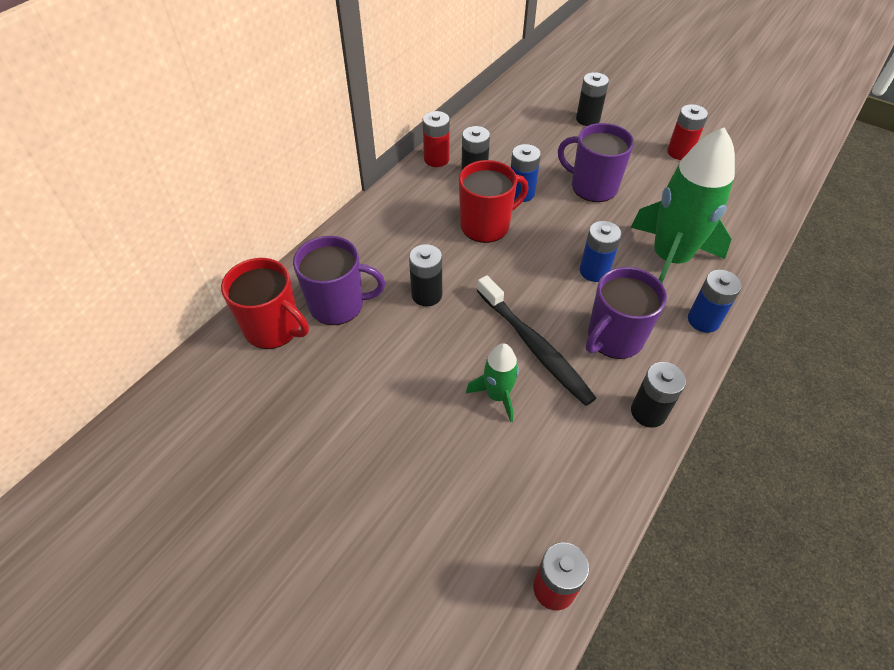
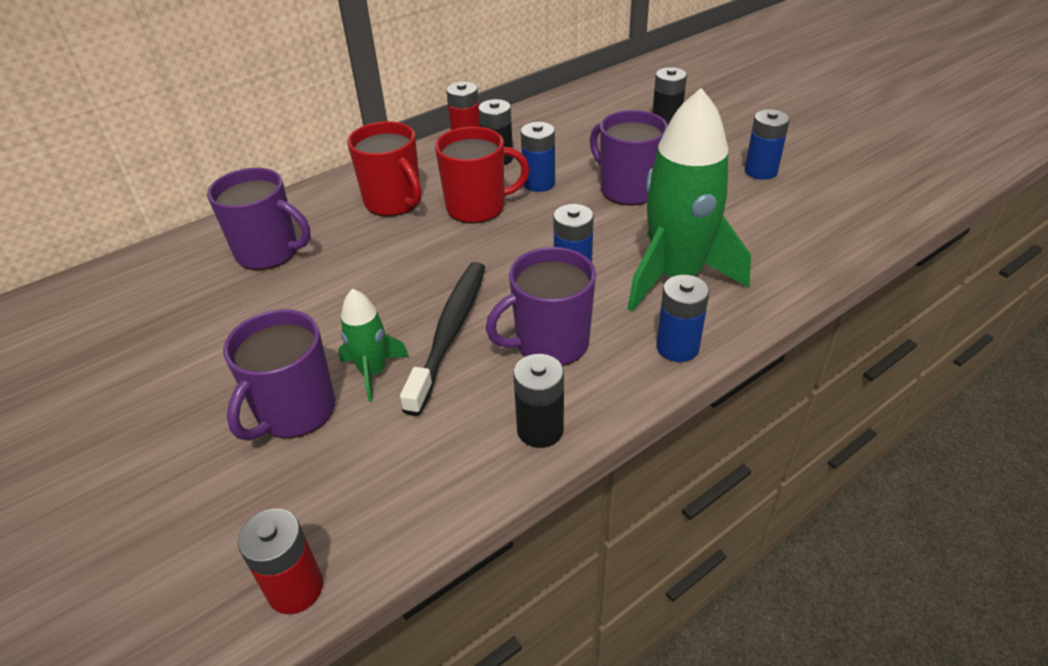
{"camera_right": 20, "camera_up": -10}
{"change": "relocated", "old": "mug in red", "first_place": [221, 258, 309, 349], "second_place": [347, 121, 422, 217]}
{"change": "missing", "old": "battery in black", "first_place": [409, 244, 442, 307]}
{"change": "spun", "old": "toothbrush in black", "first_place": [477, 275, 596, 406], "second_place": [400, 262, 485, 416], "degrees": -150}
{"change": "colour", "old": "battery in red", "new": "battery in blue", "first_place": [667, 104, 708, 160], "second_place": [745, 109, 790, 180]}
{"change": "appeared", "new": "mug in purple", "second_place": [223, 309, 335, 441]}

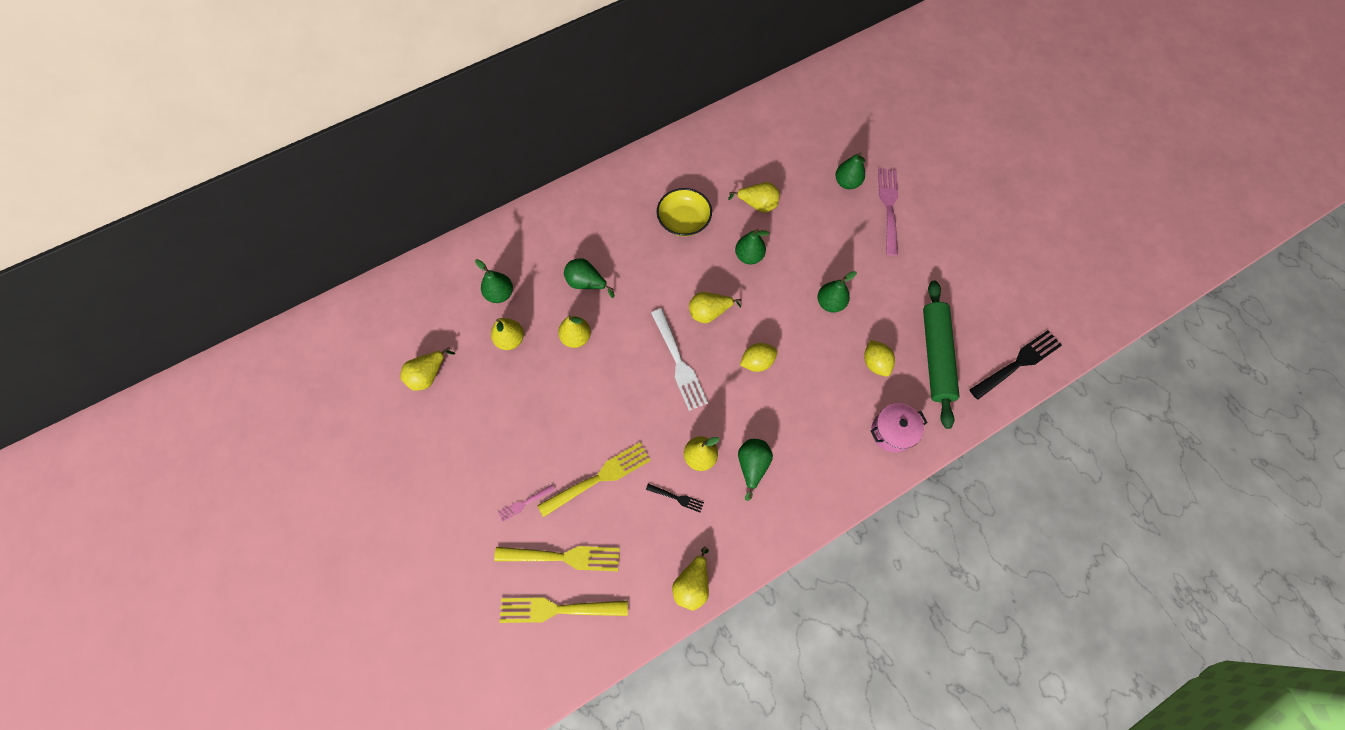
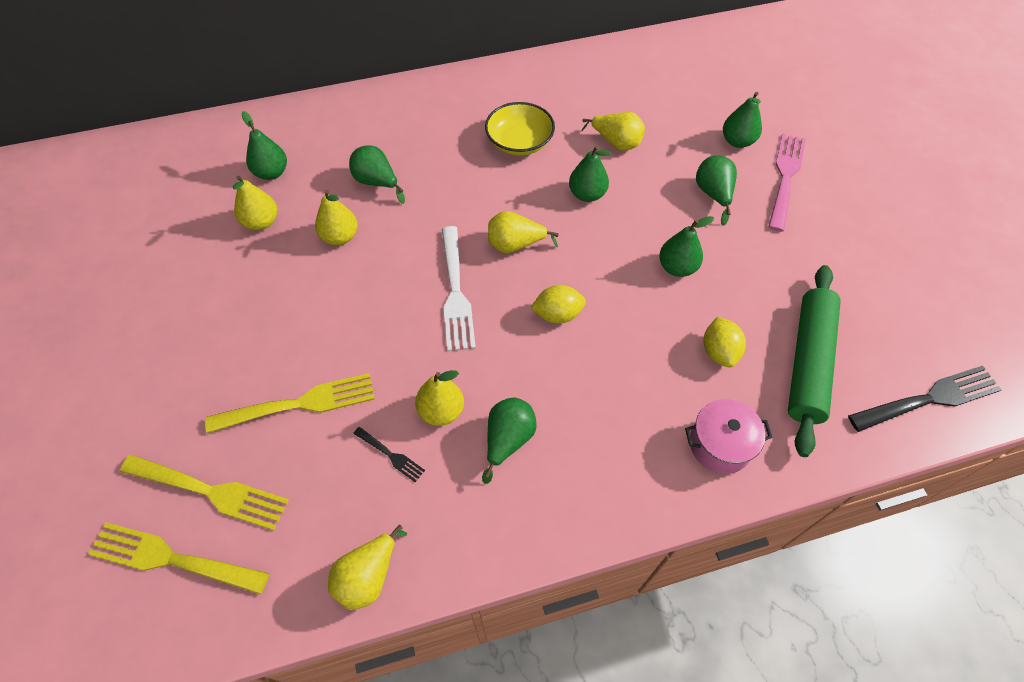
{"camera_right": 15, "camera_up": -10}
{"change": "missing", "old": "pear in yellow", "first_place": [400, 347, 455, 391]}
{"change": "missing", "old": "fork in pink", "first_place": [498, 485, 555, 522]}
{"change": "appeared", "new": "pear in green", "second_place": [696, 155, 737, 226]}

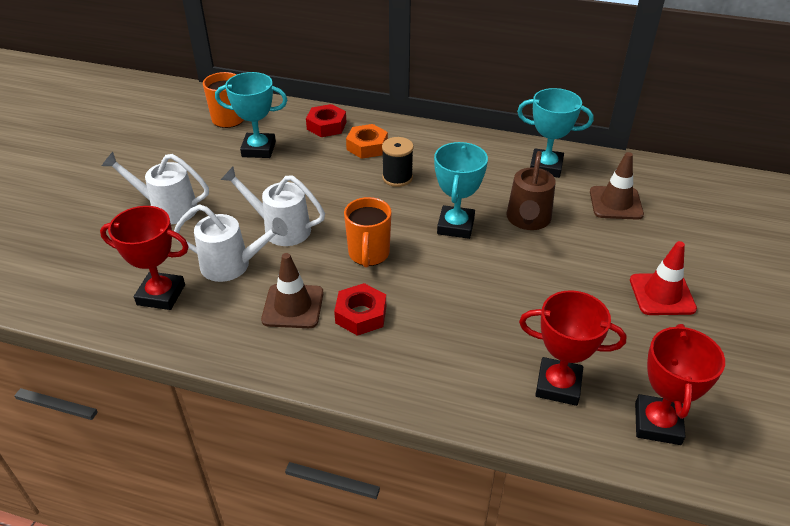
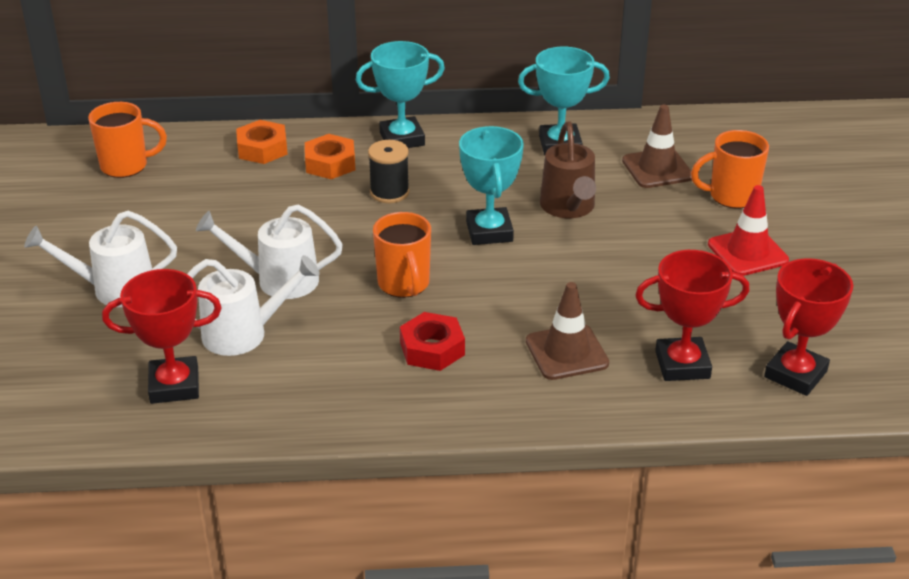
{"camera_right": -20, "camera_up": -5}
{"change": "relocated", "old": "trophy in turquoise", "first_place": [215, 72, 287, 158], "second_place": [356, 41, 445, 148]}
{"change": "relocated", "old": "traffic cone in brown", "first_place": [261, 253, 324, 328], "second_place": [526, 282, 609, 380]}
{"change": "colour", "old": "nut in red", "new": "nut in orange", "first_place": [306, 104, 347, 137], "second_place": [236, 120, 288, 164]}
{"change": "spun", "old": "trophy in red", "first_place": [635, 324, 725, 445], "second_place": [764, 258, 853, 396], "degrees": 45}
{"change": "appeared", "new": "mug in orange", "second_place": [691, 130, 769, 209]}

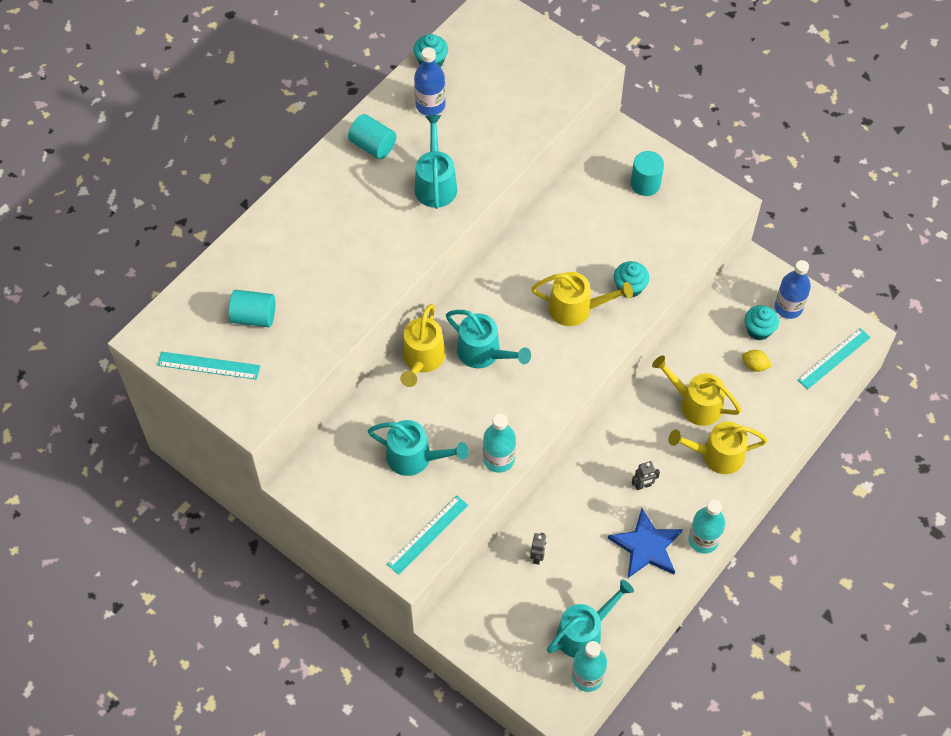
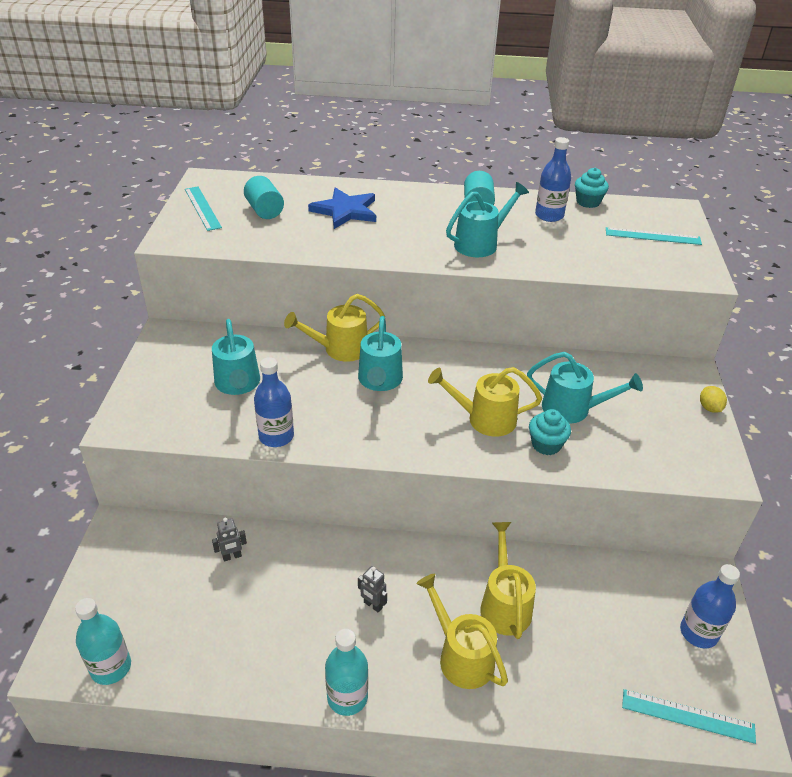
{"camera_right": 55, "camera_up": -20}
{"change": "relocated", "old": "ruler in turquoise", "first_place": [387, 496, 469, 575], "second_place": [606, 227, 702, 245]}
{"change": "colour", "old": "bottle in turquoise", "new": "bottle in blue", "first_place": [483, 414, 516, 473], "second_place": [254, 357, 294, 447]}
{"change": "spun", "old": "watering can in yellow", "first_place": [531, 272, 633, 326], "second_place": [428, 367, 542, 437], "degrees": 120}
{"change": "relocated", "old": "watering can in turquoise", "first_place": [547, 579, 634, 658], "second_place": [527, 352, 643, 424]}
{"change": "relocated", "old": "star in blue", "first_place": [608, 508, 683, 578], "second_place": [308, 187, 376, 229]}
{"change": "missing", "old": "cylinder in turquoise", "first_place": [631, 151, 664, 196]}
{"change": "relocated", "old": "lemon in yellow", "first_place": [742, 350, 772, 372], "second_place": [700, 386, 727, 413]}
{"change": "missing", "old": "cupcake in turquoise", "first_place": [745, 305, 779, 340]}

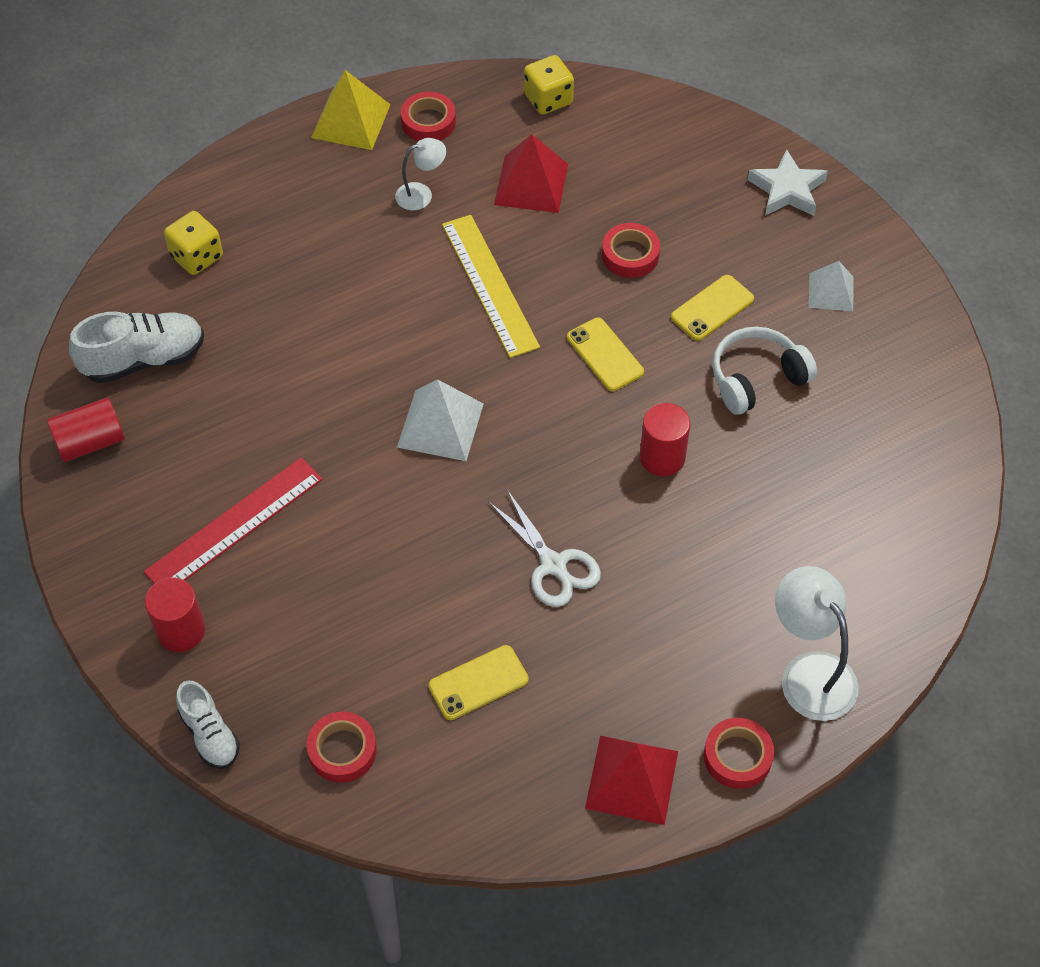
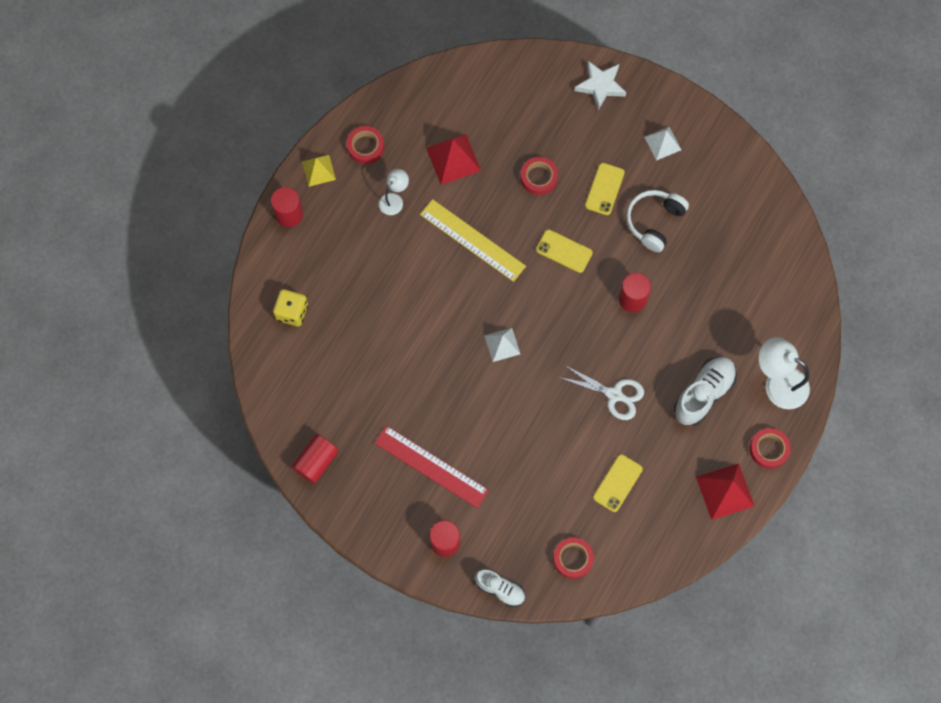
{"camera_right": -30, "camera_up": 15}
{"change": "relocated", "old": "shoe in white", "first_place": [69, 312, 204, 383], "second_place": [674, 357, 737, 425]}
{"change": "spun", "old": "ruler in red", "first_place": [144, 457, 323, 584], "second_place": [375, 426, 489, 508], "degrees": -75}
{"change": "size", "old": "pyramid in yellow", "first_place": [311, 70, 391, 150], "second_place": [302, 155, 336, 187], "factor": 0.65}
{"change": "size", "old": "pyramid in white", "first_place": [397, 379, 484, 461], "second_place": [484, 328, 520, 362], "factor": 0.65}
{"change": "missing", "old": "dice in yellow", "first_place": [524, 55, 574, 115]}
{"change": "appeared", "new": "cylinder in red", "second_place": [271, 187, 303, 227]}

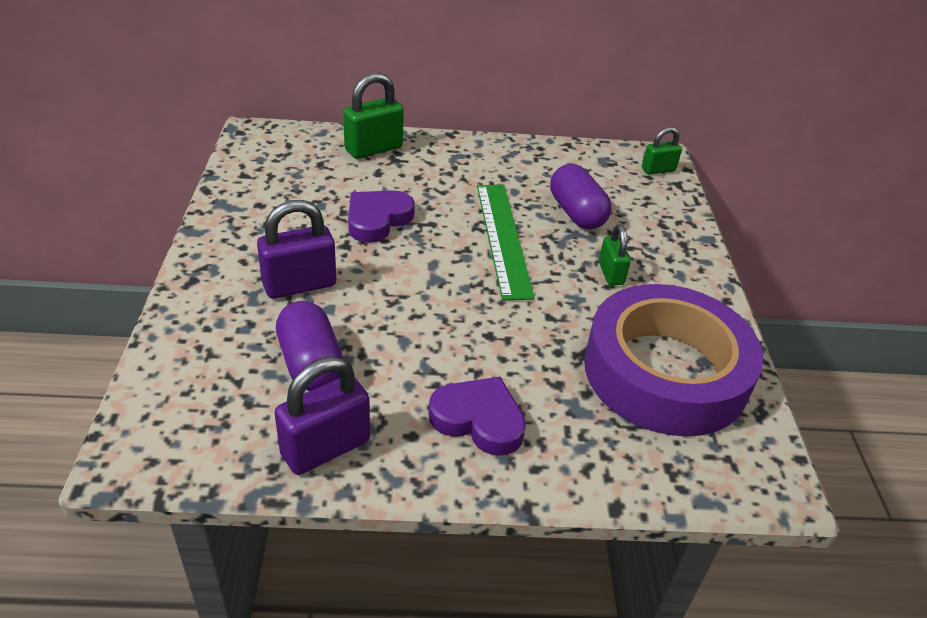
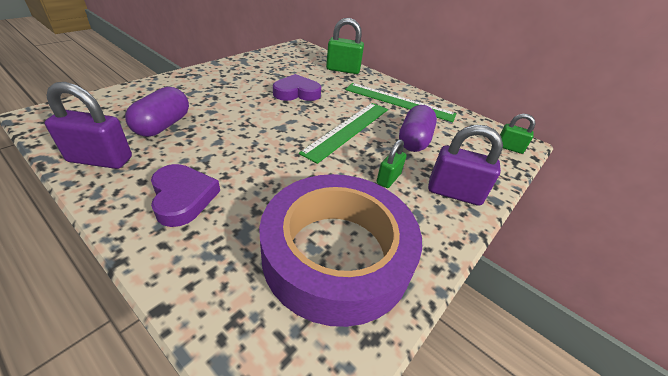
{"camera_right": 40, "camera_up": 0}
{"change": "relocated", "old": "padlock in purple", "first_place": [257, 200, 336, 298], "second_place": [428, 125, 503, 206]}
{"change": "appeared", "new": "ruler in green", "second_place": [345, 83, 456, 122]}

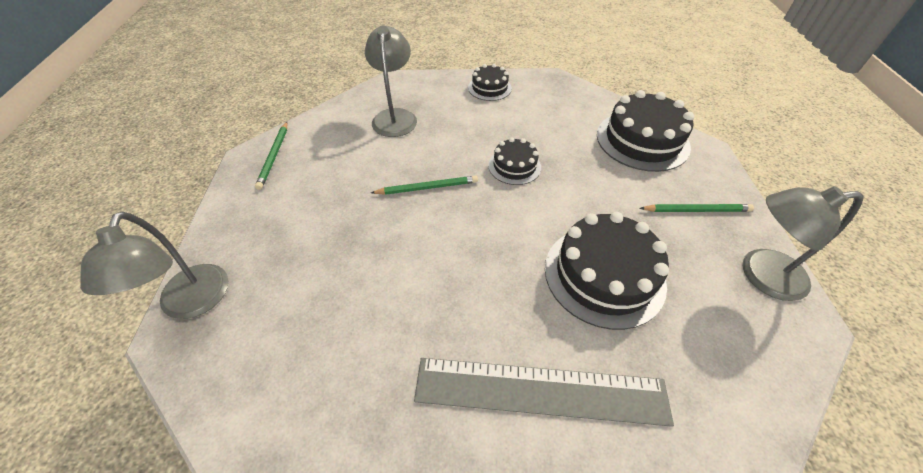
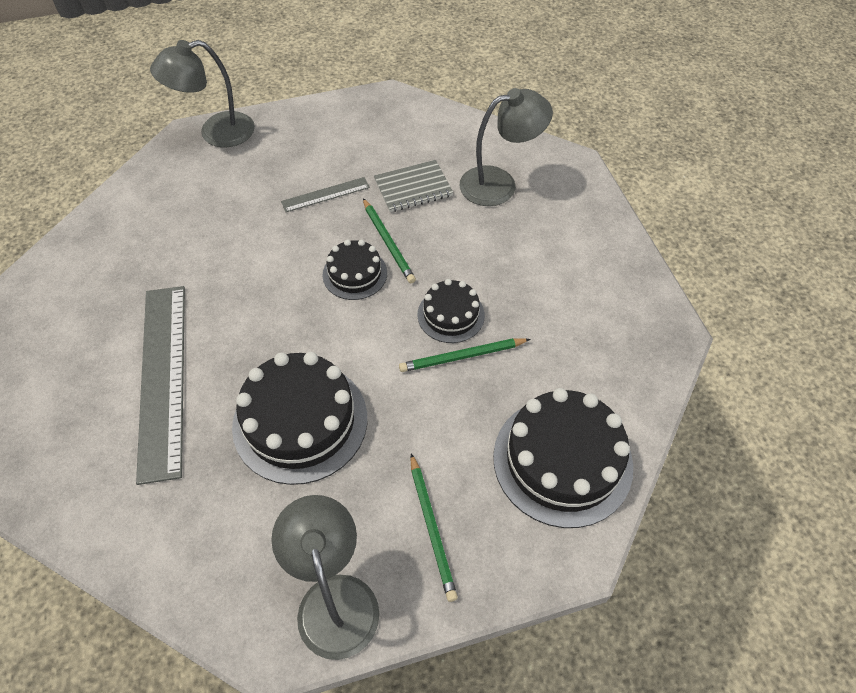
{"camera_right": 75, "camera_up": 5}
{"change": "relocated", "old": "pencil in green", "first_place": [255, 122, 288, 190], "second_place": [399, 338, 530, 372]}
{"change": "relocated", "old": "cake in black", "first_place": [468, 64, 512, 101], "second_place": [323, 239, 387, 300]}
{"change": "appeared", "new": "ruler in grey", "second_place": [281, 177, 370, 212]}
{"change": "appeared", "new": "notebook in grey", "second_place": [374, 160, 453, 212]}

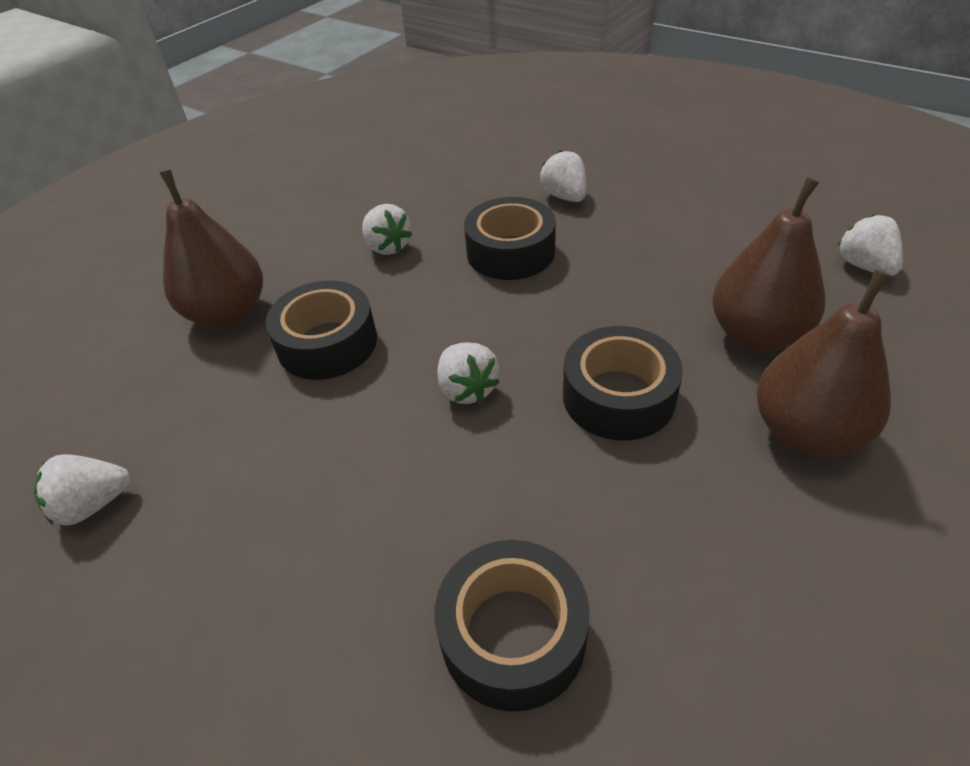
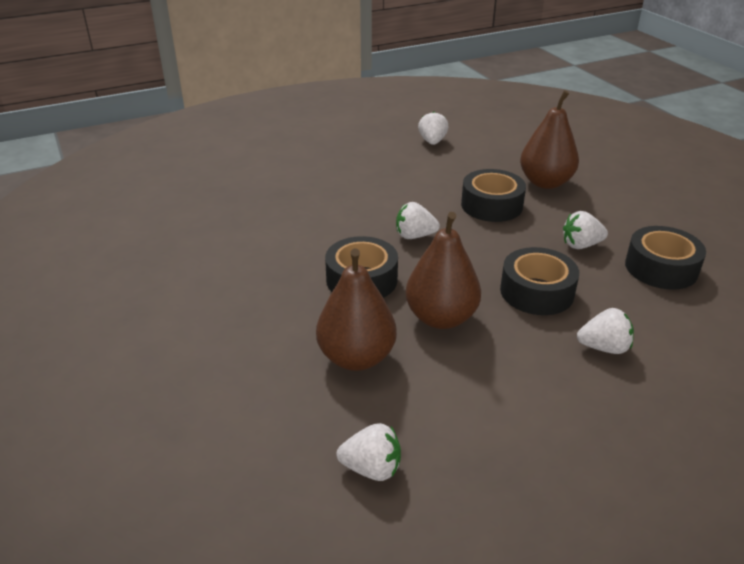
{"camera_right": 115, "camera_up": -10}
{"change": "relocated", "old": "tape in black", "first_place": [435, 540, 590, 712], "second_place": [625, 226, 706, 290]}
{"change": "relocated", "old": "pear in brown", "first_place": [757, 269, 891, 457], "second_place": [405, 212, 481, 329]}

